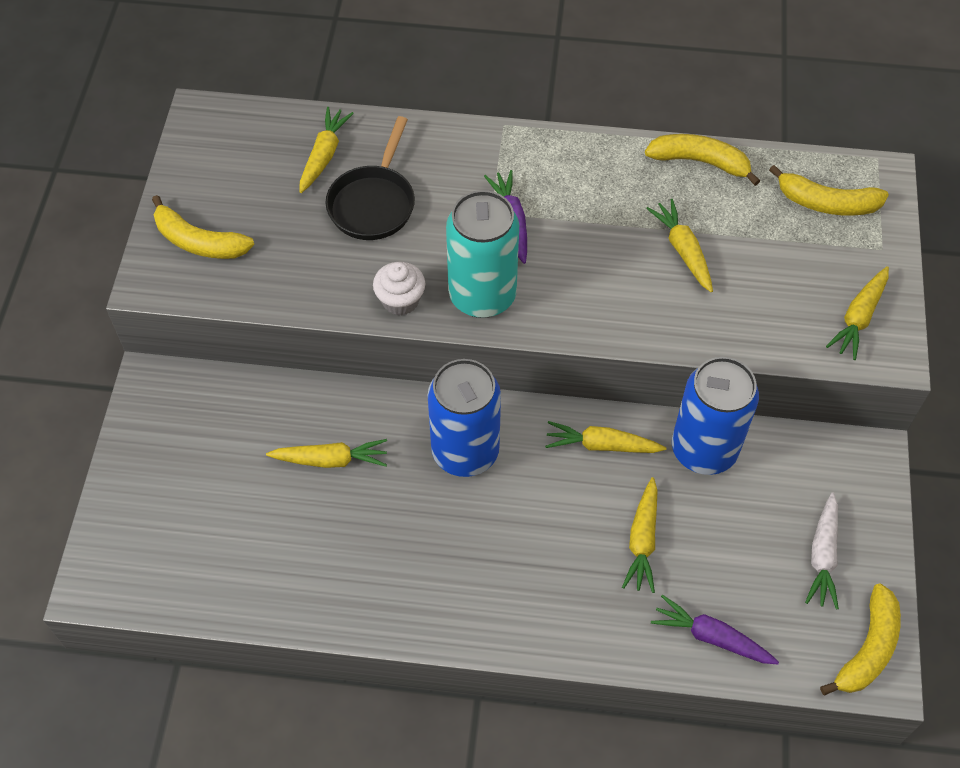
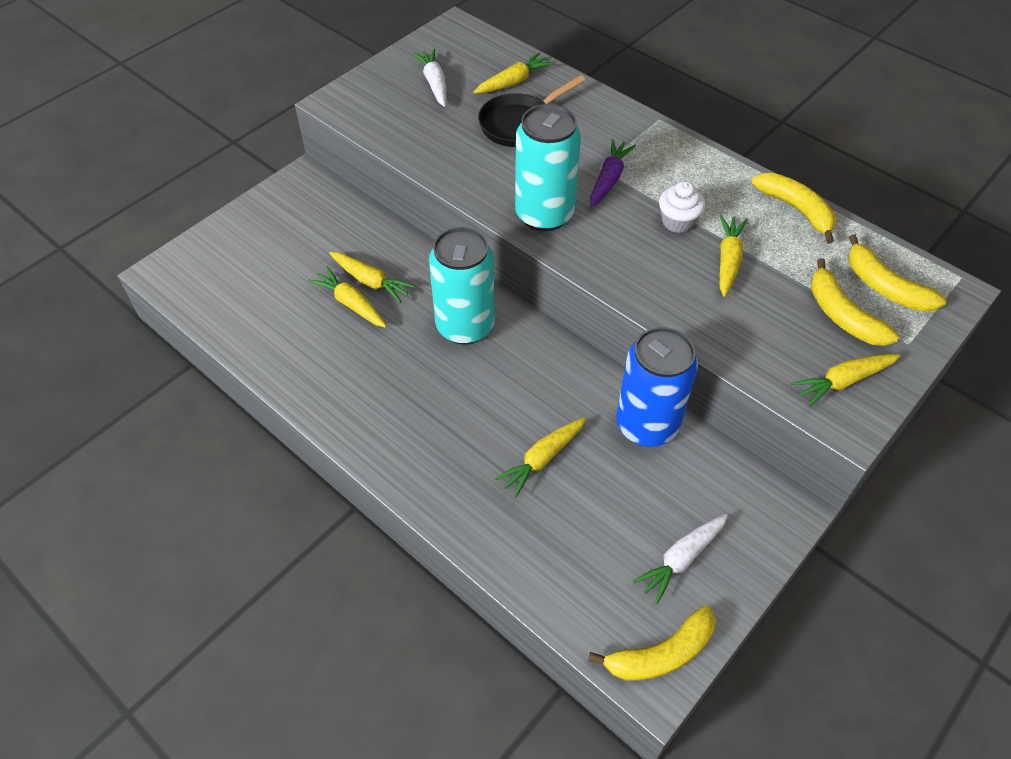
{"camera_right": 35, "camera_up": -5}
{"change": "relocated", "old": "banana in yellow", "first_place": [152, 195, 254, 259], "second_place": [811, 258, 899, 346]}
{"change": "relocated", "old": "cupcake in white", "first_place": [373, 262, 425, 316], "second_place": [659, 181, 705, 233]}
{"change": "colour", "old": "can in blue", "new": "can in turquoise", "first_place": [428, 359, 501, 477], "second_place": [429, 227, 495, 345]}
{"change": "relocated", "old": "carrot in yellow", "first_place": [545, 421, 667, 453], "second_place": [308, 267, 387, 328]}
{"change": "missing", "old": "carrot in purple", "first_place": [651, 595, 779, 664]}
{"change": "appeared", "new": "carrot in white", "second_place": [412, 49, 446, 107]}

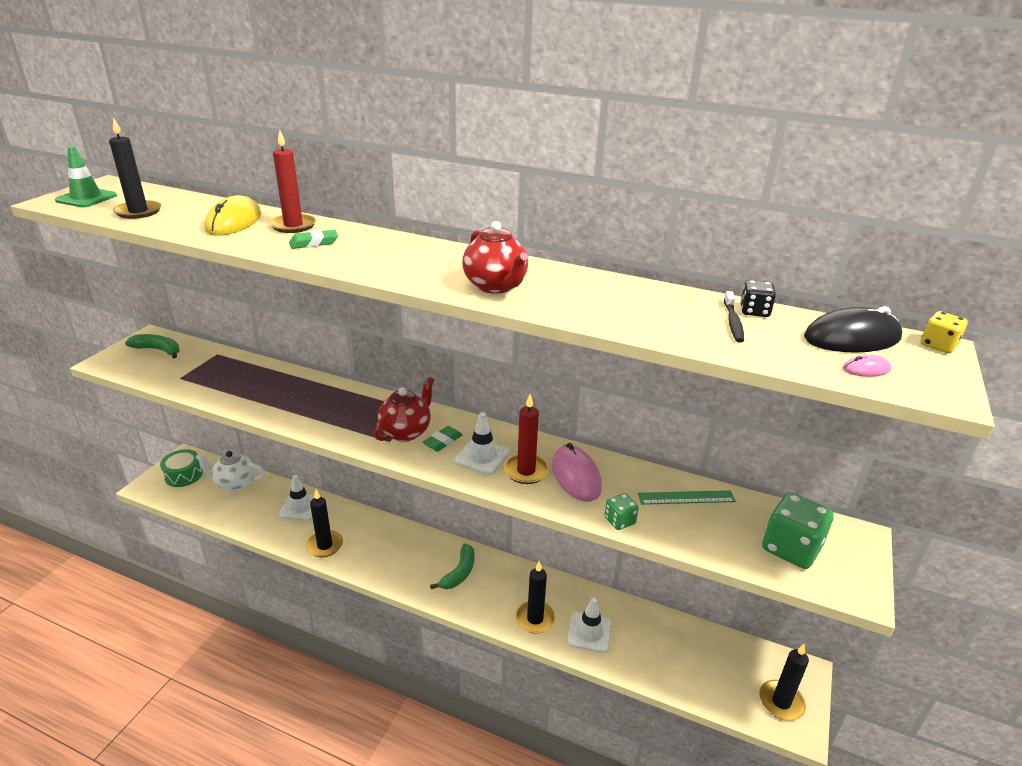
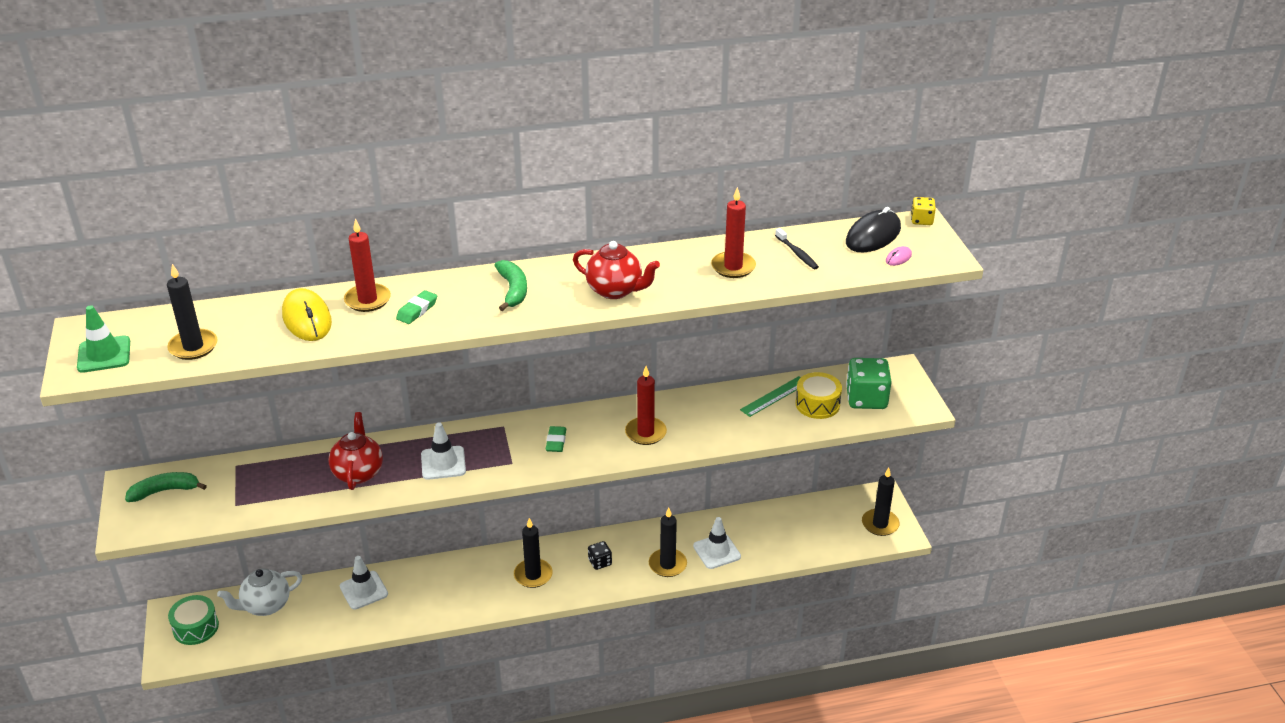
{"camera_right": -35, "camera_up": 5}
{"change": "relocated", "old": "candle in black", "first_place": [306, 490, 343, 557], "second_place": [514, 518, 553, 588]}
{"change": "relocated", "old": "teapot in red", "first_place": [374, 377, 434, 442], "second_place": [329, 412, 383, 490]}
{"change": "relocated", "old": "banana in green", "first_place": [430, 543, 474, 589], "second_place": [494, 260, 527, 311]}
{"change": "relocated", "old": "traffic cone in white", "first_place": [454, 412, 510, 475], "second_place": [421, 422, 466, 480]}
{"change": "missing", "old": "mouse in pink", "first_place": [552, 443, 602, 502]}
{"change": "missing", "old": "dice in green", "first_place": [605, 493, 639, 530]}
{"change": "relocated", "old": "dice in black", "first_place": [740, 280, 776, 317], "second_place": [588, 541, 612, 570]}
{"change": "appeared", "new": "candle in red", "second_place": [711, 187, 756, 278]}
{"change": "appeared", "new": "drum in yellow", "second_place": [795, 372, 842, 419]}

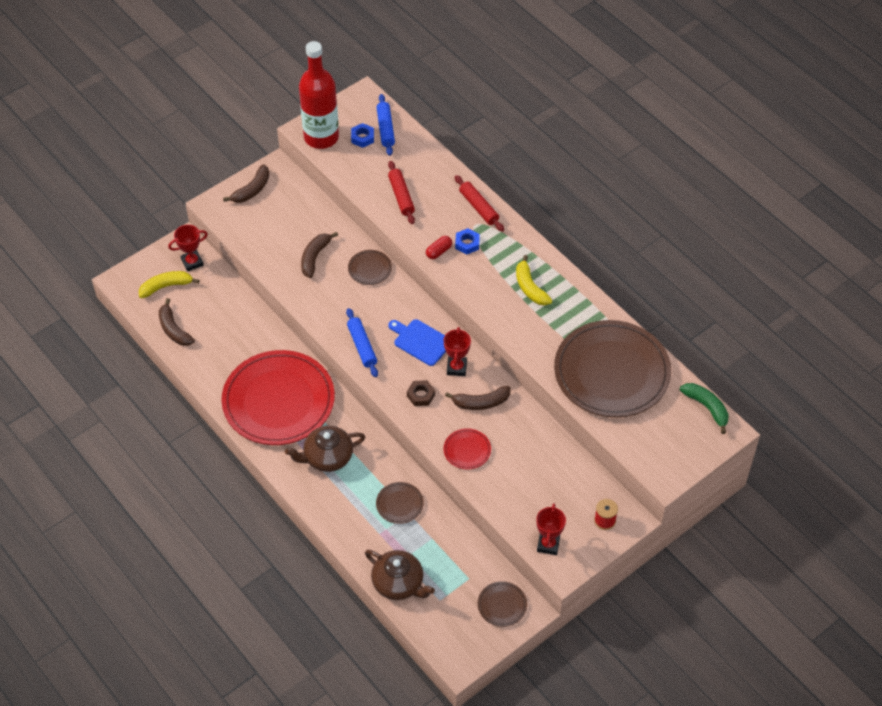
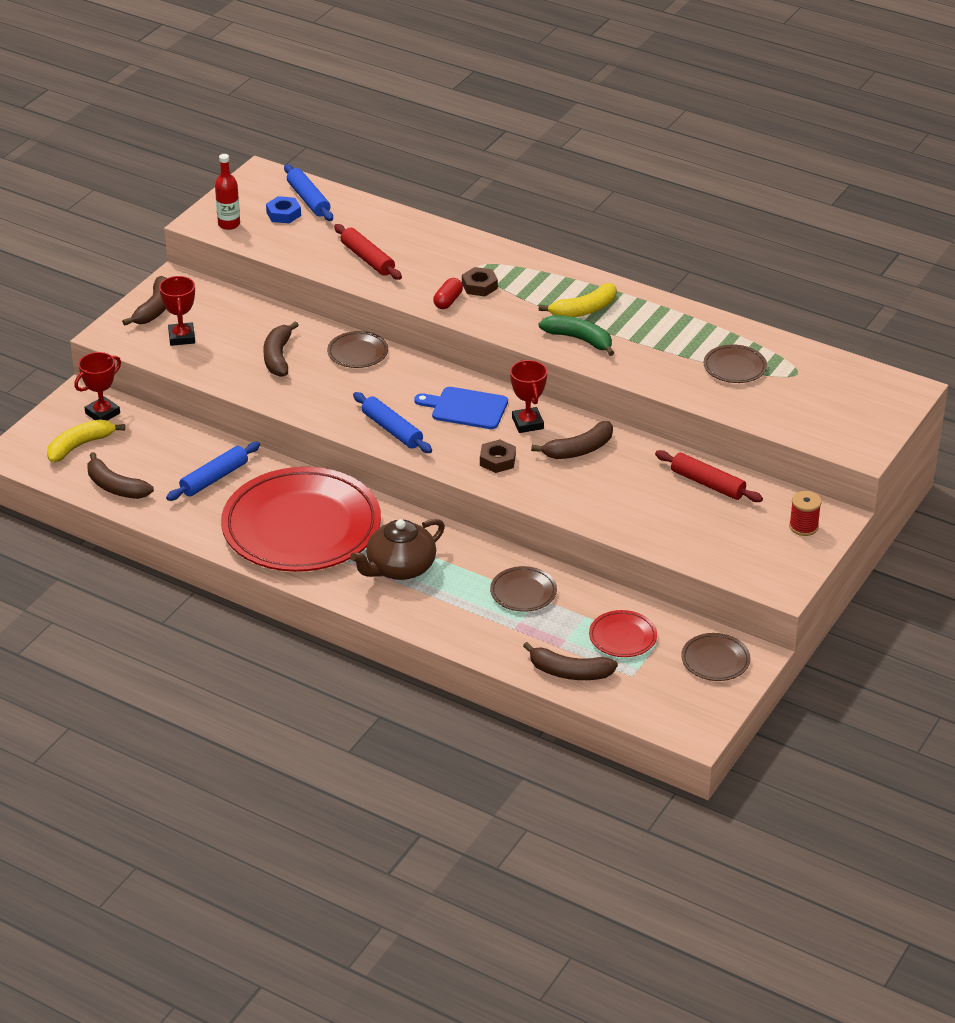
{"camera_right": -20, "camera_up": -15}
{"change": "size", "old": "bottle in red", "first_place": [299, 41, 339, 149], "second_place": [215, 154, 240, 230], "factor": 0.46}
{"change": "exchanged", "old": "teapot in brown", "new": "banana in brown", "first_place": [365, 550, 435, 600], "second_place": [523, 642, 618, 680]}
{"change": "relocated", "old": "plate in red", "first_place": [443, 428, 491, 470], "second_place": [589, 610, 657, 657]}
{"change": "relocated", "old": "rolling pin in red", "first_place": [455, 175, 504, 232], "second_place": [655, 450, 763, 502]}
{"change": "colour", "old": "nut in blue", "new": "nut in brown", "first_place": [455, 228, 480, 255], "second_place": [462, 267, 498, 296]}
{"change": "spun", "old": "banana in yellow", "first_place": [516, 255, 552, 306], "second_place": [539, 283, 617, 317], "degrees": -75}
{"change": "relocated", "old": "trophy in red", "first_place": [536, 503, 566, 555], "second_place": [159, 276, 195, 346]}
{"change": "size", "old": "plate in brown", "first_place": [554, 320, 671, 417], "second_place": [704, 345, 767, 383], "factor": 0.41}
{"change": "relocated", "old": "banana in green", "first_place": [680, 383, 729, 434], "second_place": [539, 315, 614, 356]}
{"change": "appeared", "new": "rolling pin in blue", "second_place": [166, 442, 260, 501]}

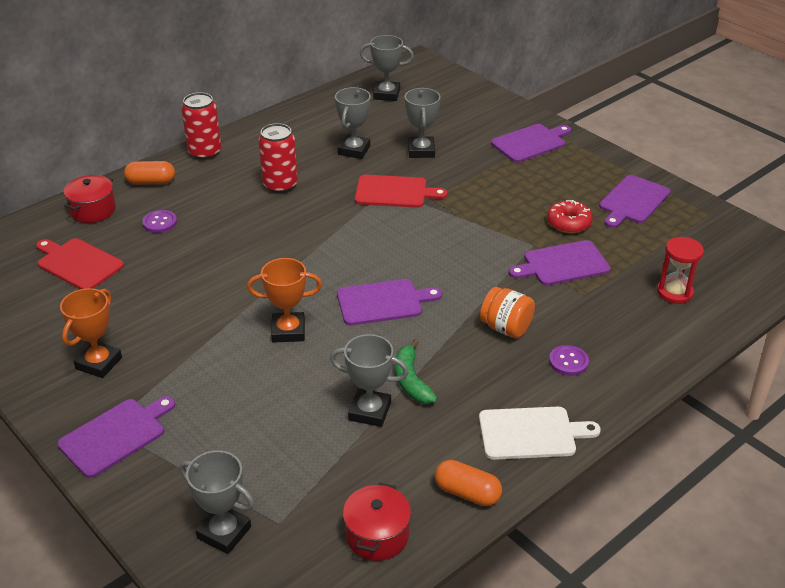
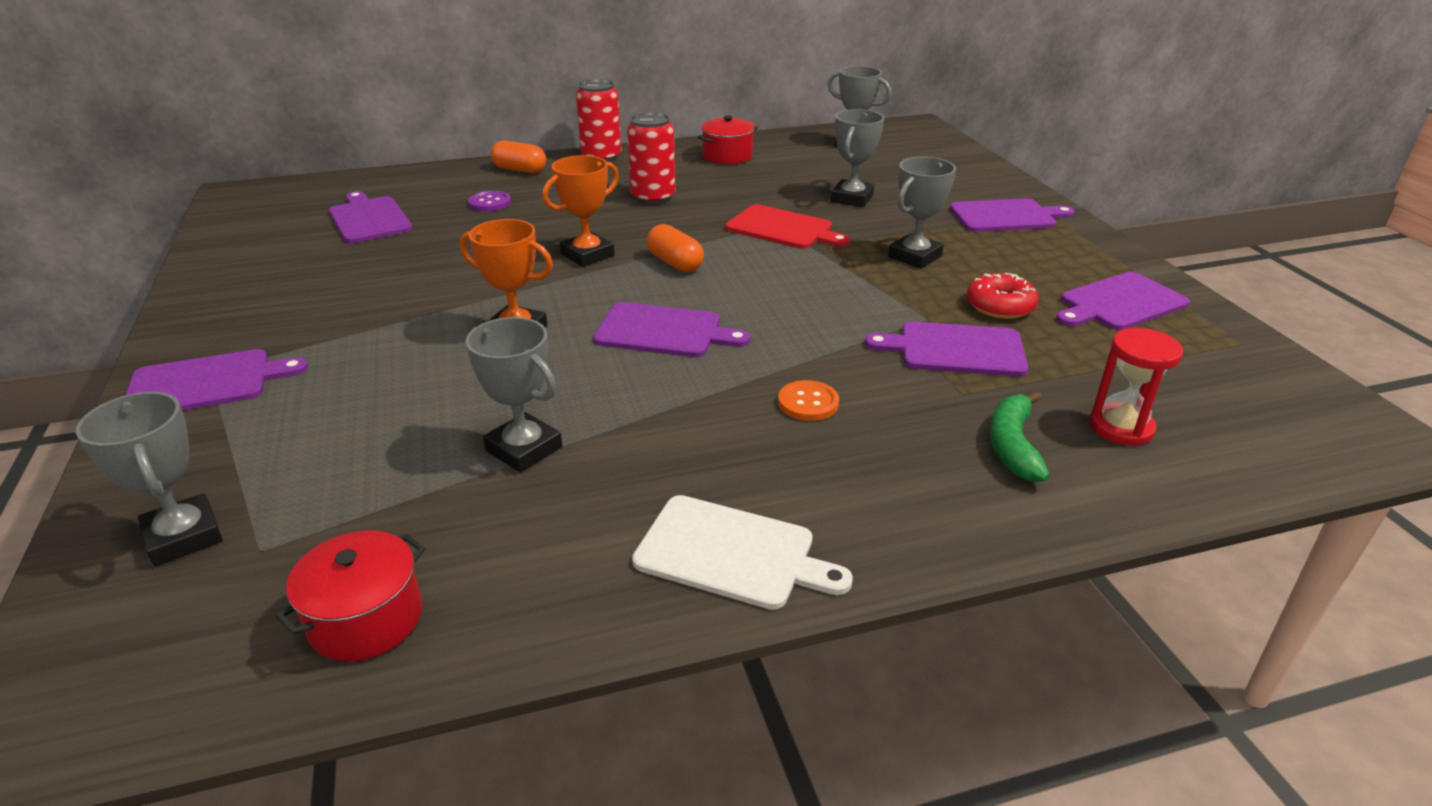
{"camera_right": 25, "camera_up": -5}
{"change": "colour", "old": "cutting board in red", "new": "cutting board in purple", "first_place": [36, 238, 124, 289], "second_place": [329, 191, 412, 243]}
{"change": "relocated", "old": "trophy in orange", "first_place": [60, 288, 122, 378], "second_place": [542, 155, 619, 267]}
{"change": "relocated", "old": "pot in red", "first_place": [64, 175, 116, 223], "second_place": [698, 115, 758, 164]}
{"change": "relocated", "old": "trophy in grey", "first_place": [335, 87, 371, 159], "second_place": [888, 157, 956, 268]}
{"change": "relocated", "old": "banana in green", "first_place": [395, 339, 437, 404], "second_place": [990, 391, 1050, 482]}
{"change": "relocated", "old": "capsule in orange", "first_place": [435, 460, 502, 506], "second_place": [647, 224, 704, 272]}
{"change": "exchanged", "old": "jar in orange", "new": "button in orange", "first_place": [480, 287, 535, 338], "second_place": [778, 380, 839, 421]}
{"change": "missing", "old": "button in purple", "first_place": [549, 345, 589, 376]}

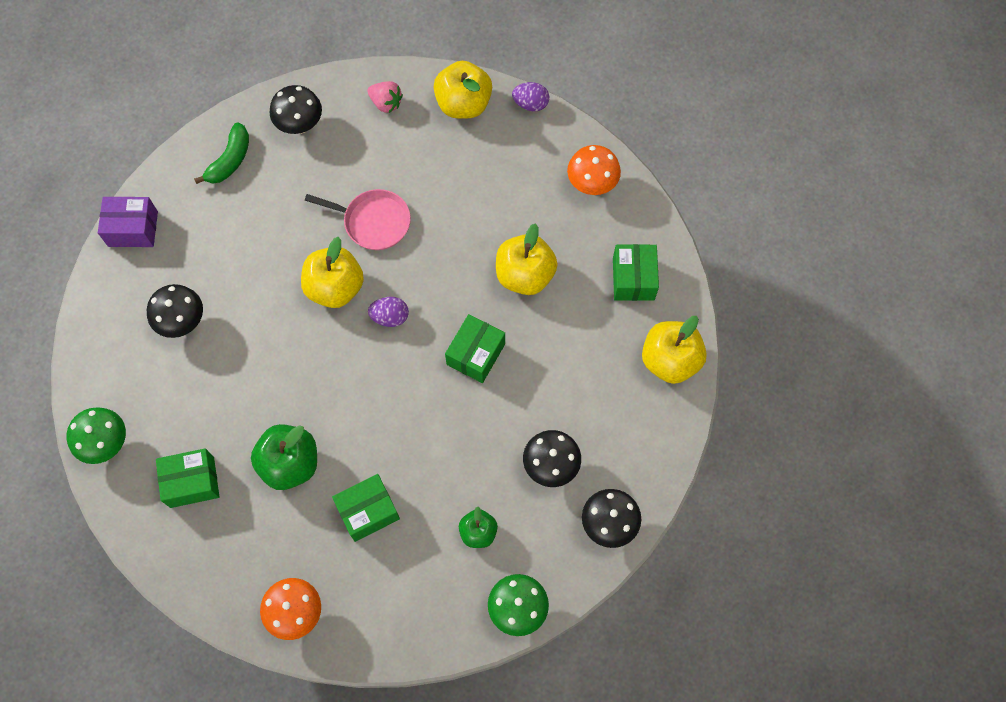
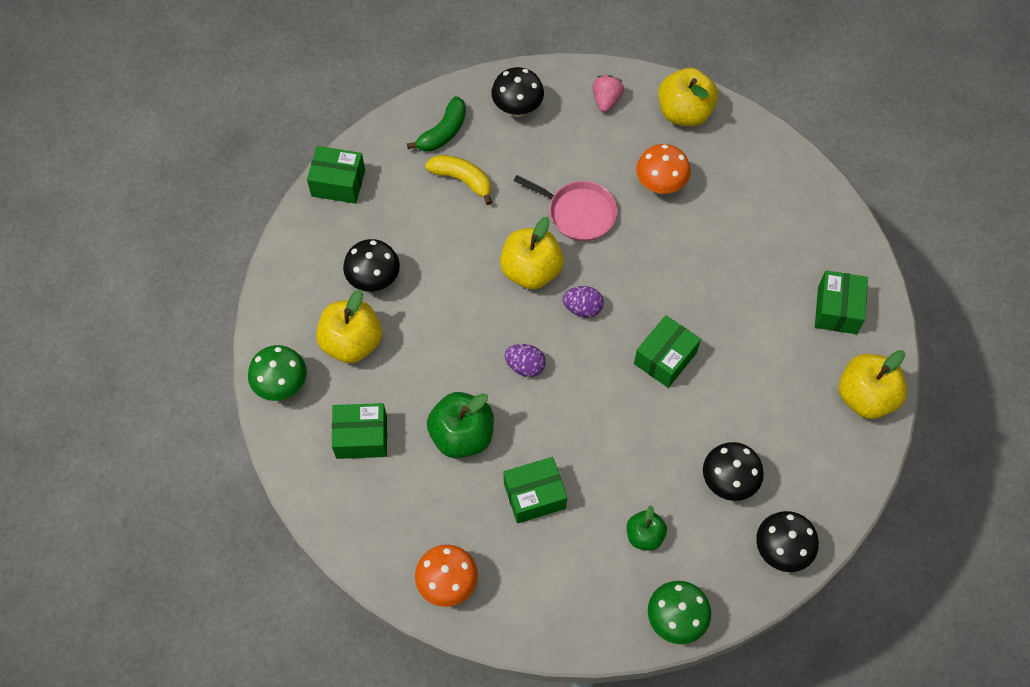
{"camera_right": 10, "camera_up": -5}
{"change": "colour", "old": "box in purple", "new": "box in green", "first_place": [98, 197, 158, 247], "second_place": [307, 146, 365, 204]}
{"change": "spun", "old": "strawberry in pink", "first_place": [368, 81, 403, 113], "second_place": [592, 75, 624, 112], "degrees": -120}
{"change": "relocated", "old": "apple in yellow", "first_place": [496, 223, 558, 295], "second_place": [316, 289, 382, 363]}
{"change": "relocated", "old": "egg in purple", "first_place": [512, 82, 549, 111], "second_place": [504, 344, 546, 377]}
{"change": "relocated", "old": "mushroom in orange", "first_place": [567, 145, 621, 195], "second_place": [636, 144, 691, 194]}
{"change": "appeared", "new": "banana in yellow", "second_place": [425, 155, 492, 205]}

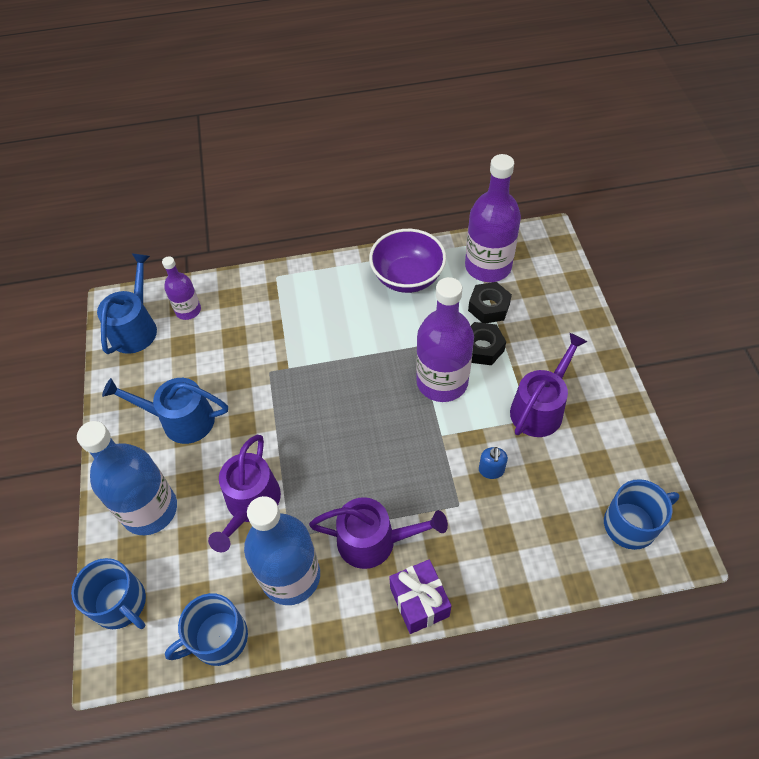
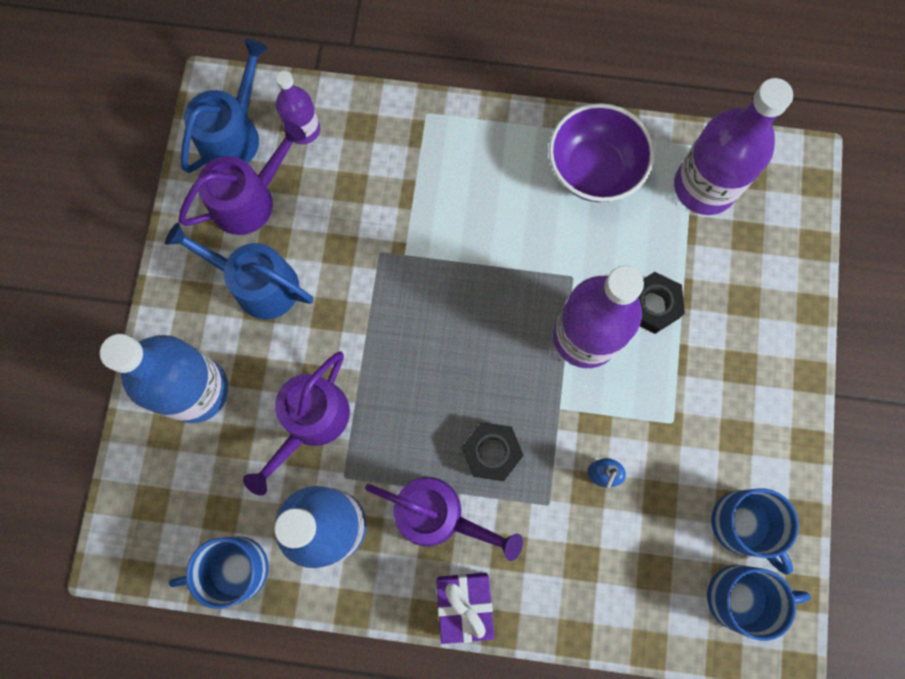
{"camera_right": 15, "camera_up": 20}
{"change": "relocated", "old": "mug in blue", "first_place": [71, 558, 146, 629], "second_place": [711, 489, 799, 575]}
{"change": "relocated", "old": "nut in black", "first_place": [468, 282, 512, 323], "second_place": [462, 422, 524, 481]}
{"change": "relocated", "old": "watering can in purple", "first_place": [510, 333, 587, 437], "second_place": [178, 122, 306, 235]}

